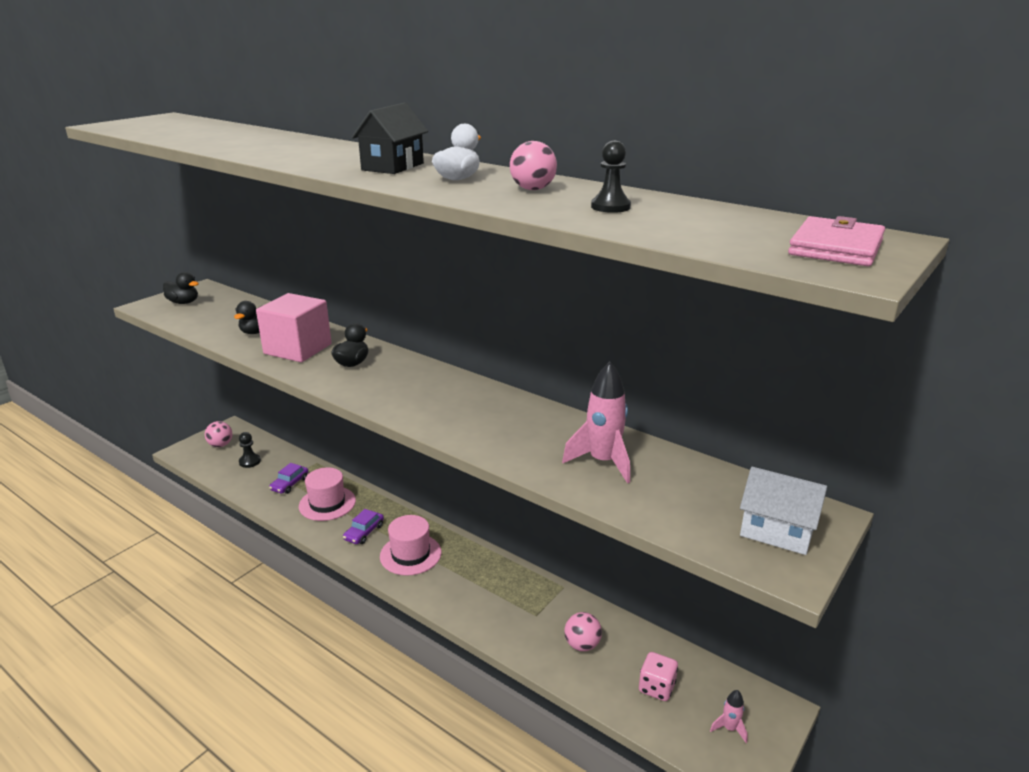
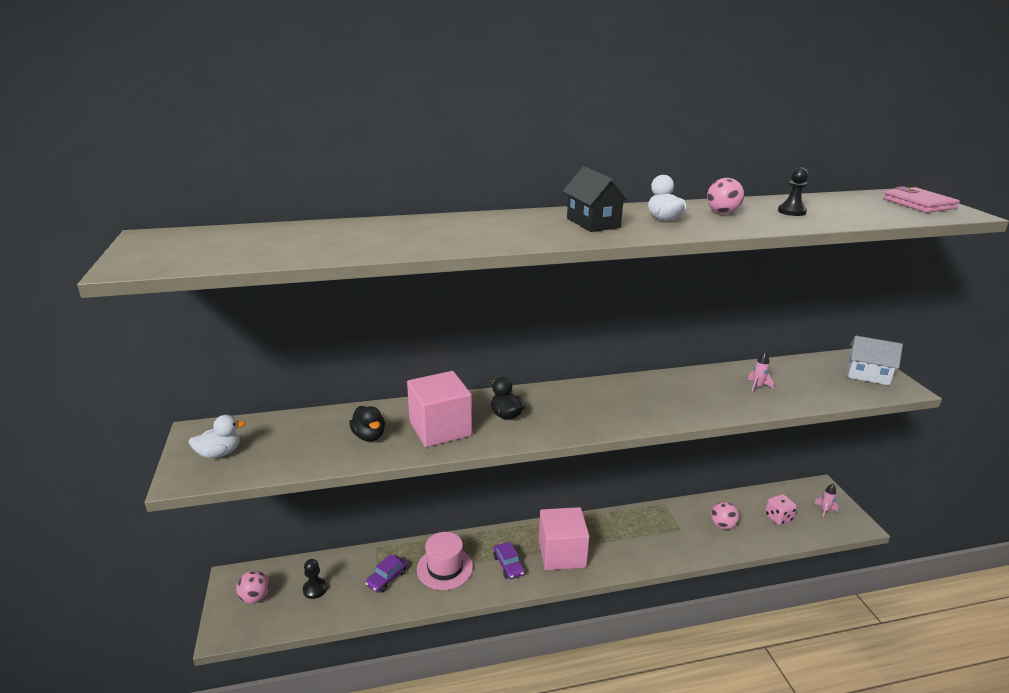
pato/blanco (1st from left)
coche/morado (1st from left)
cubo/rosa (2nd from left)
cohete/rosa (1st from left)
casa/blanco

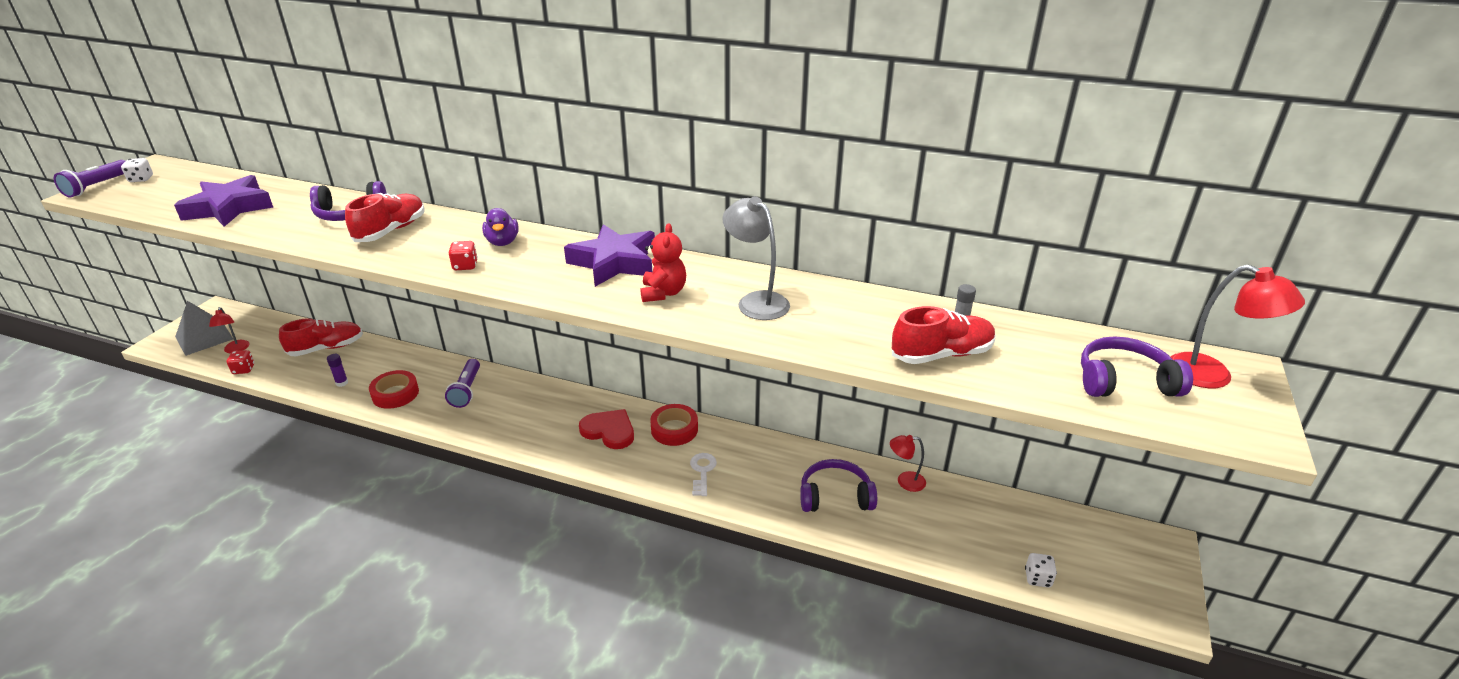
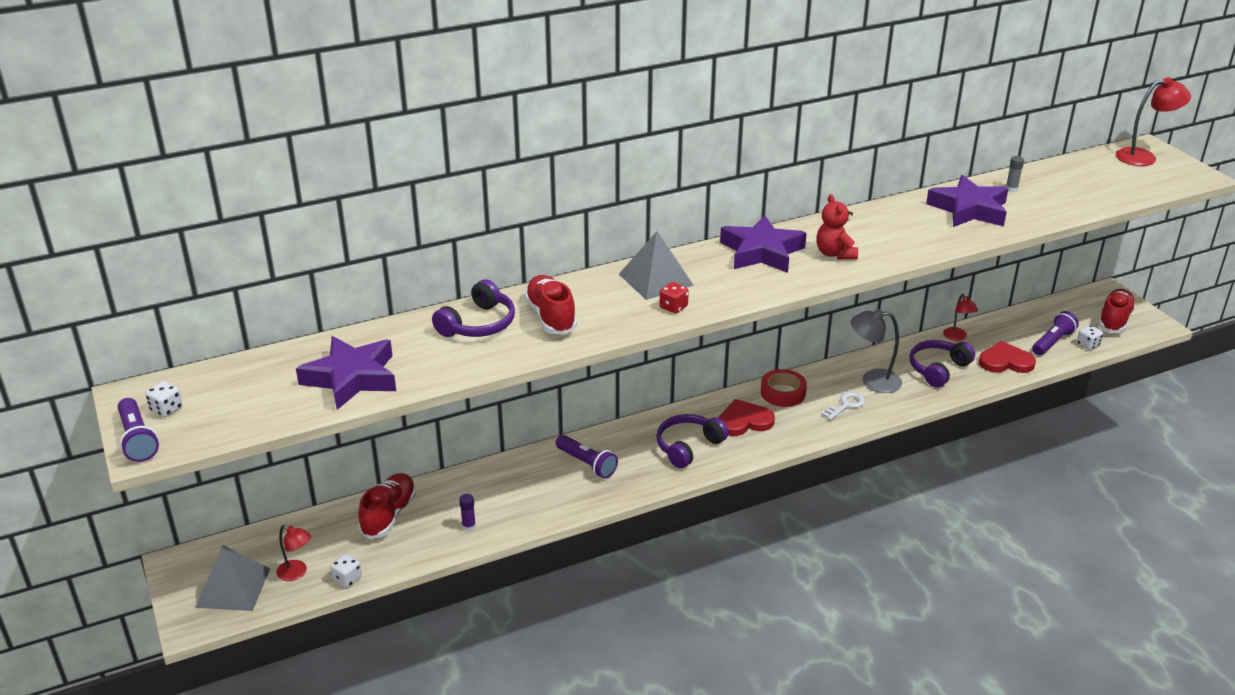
dado/blanco (2nd from left)
pirámide/gris (2nd from left)
auriculares/morado (2nd from left)
osito/rojo
llave/blanco
lámpara/gris
estrella/morado (3rd from left)
lámpara/rojo (2nd from left)
corazón/rojo (2nd from left)
lámpara de mano/morado (3rd from left)
zapato/rojo (3rd from left)
cinta adhesiva/rojo (1st from left in the first image)

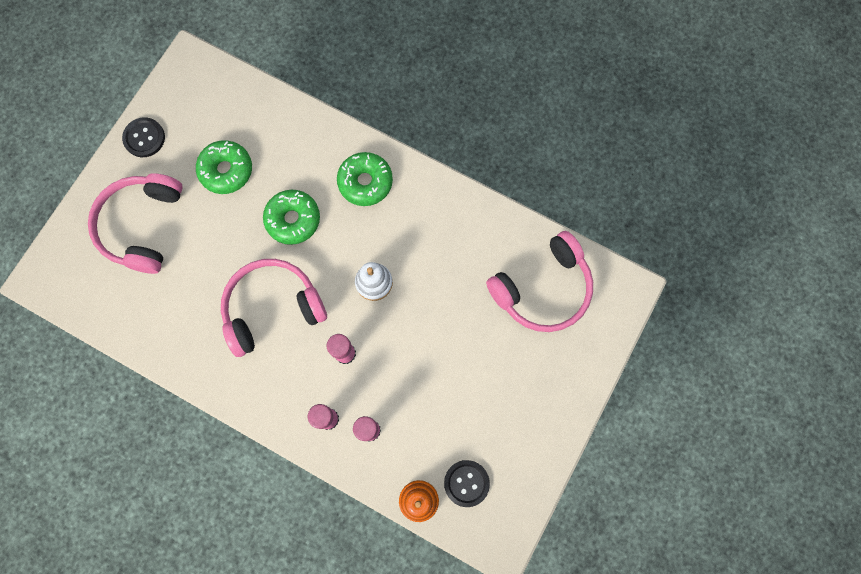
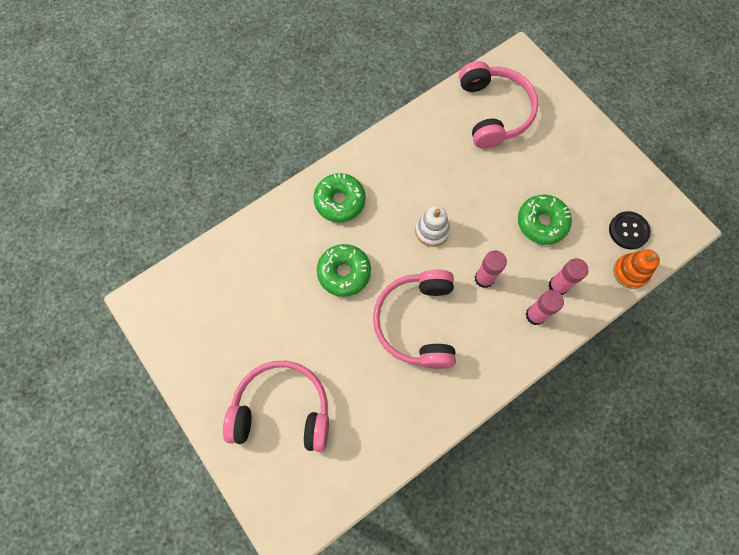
auriculares/rosa (1st from left)
rosquilla/verde (3rd from left)
botón/negro (1st from left in the first image)

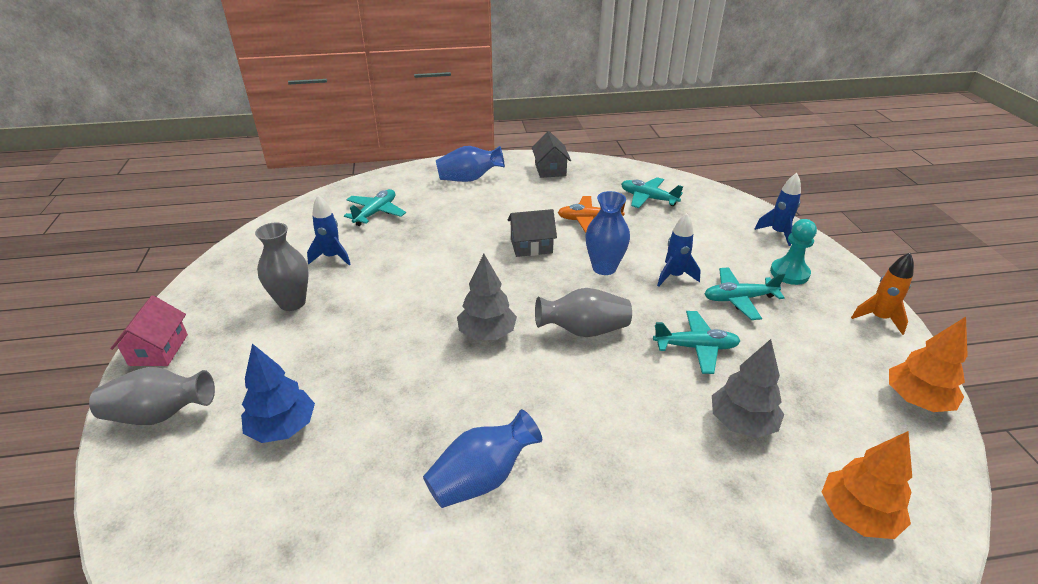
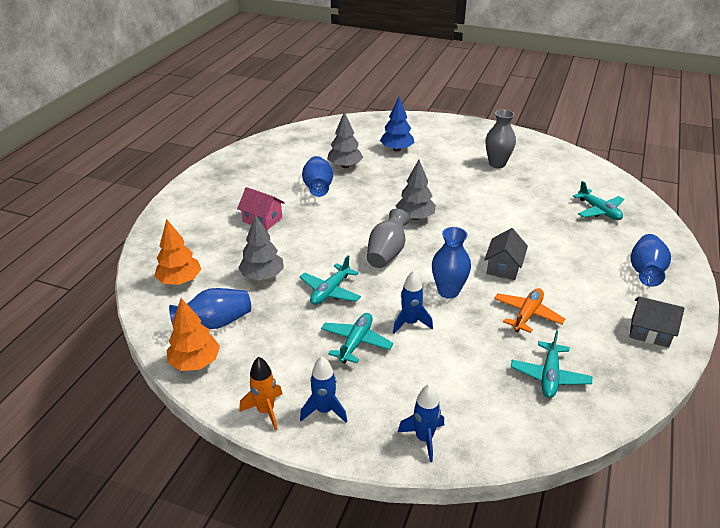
florero/azul (1st from left)
casa/rosa
cohete/azul (1st from left)
árbol/gris (2nd from left)
avión/turquesa (3rd from left)
florero/gris (1st from left in the first image)
peón/turquesa

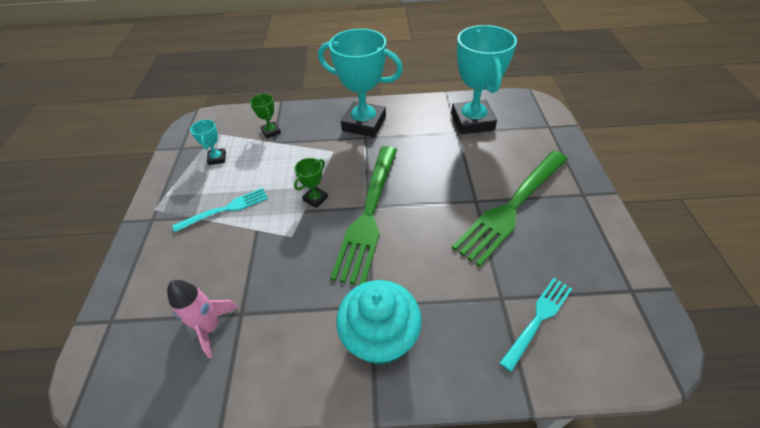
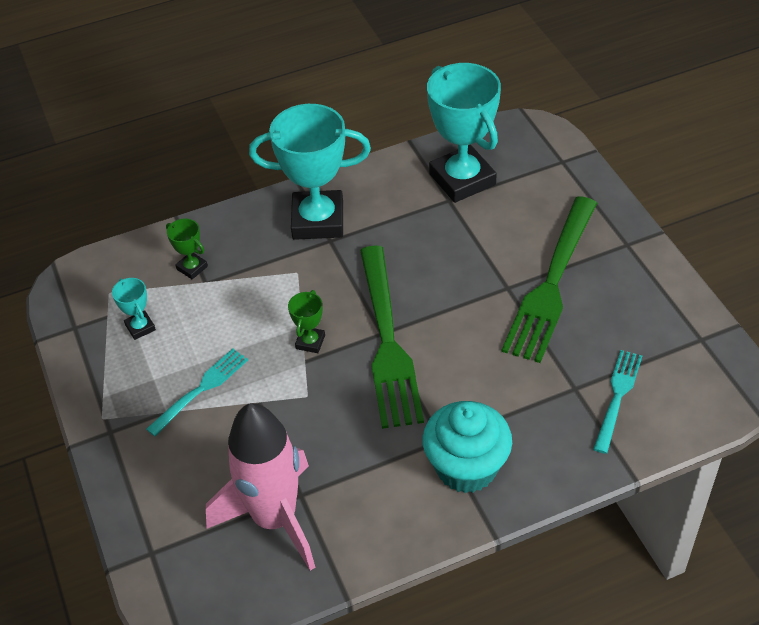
cohete/rosa

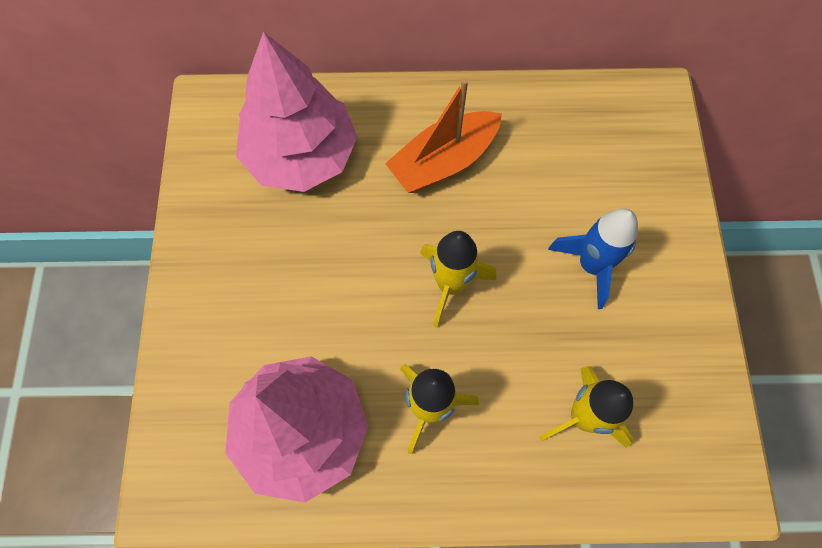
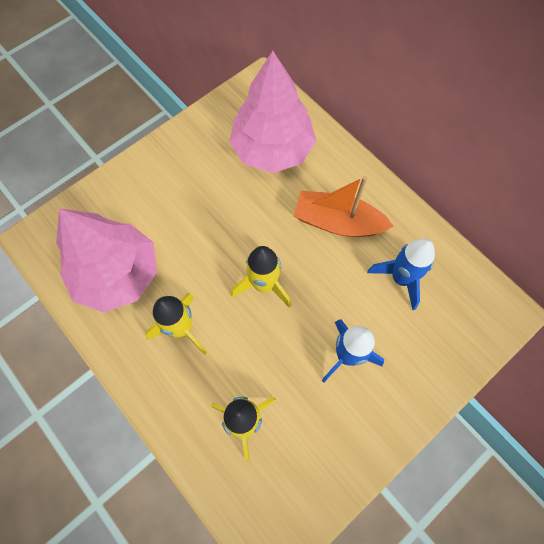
cohete/azul (2nd from left)

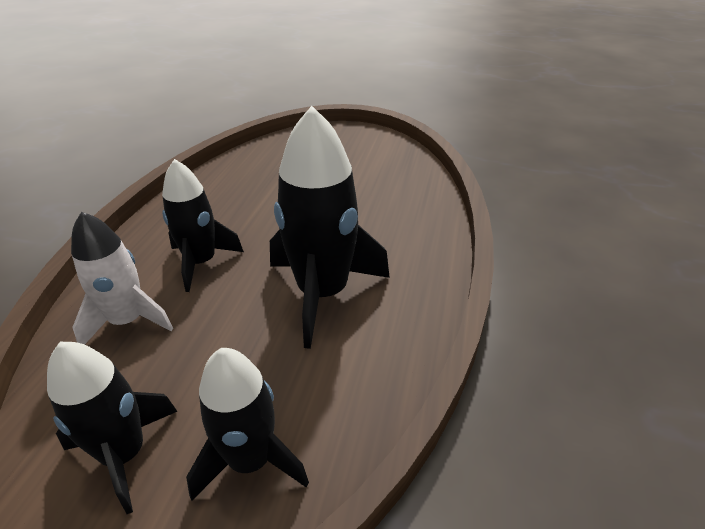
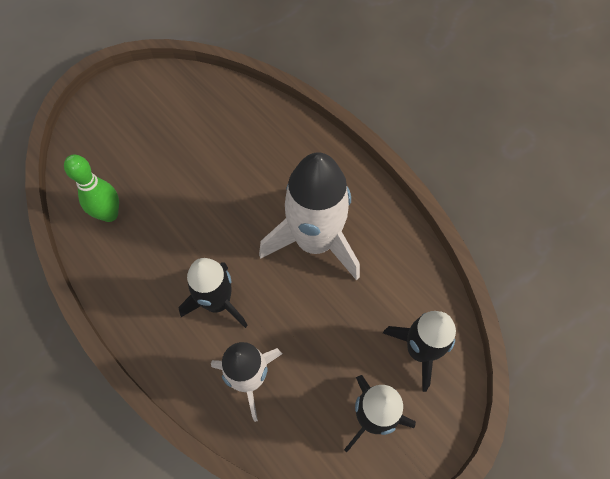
bolo/verde
cohete/blanco (2nd from left)

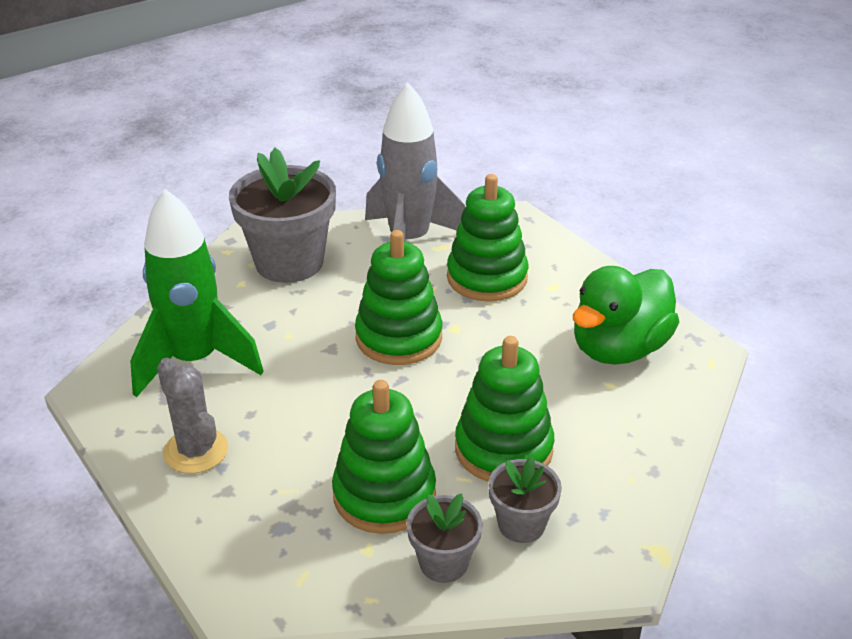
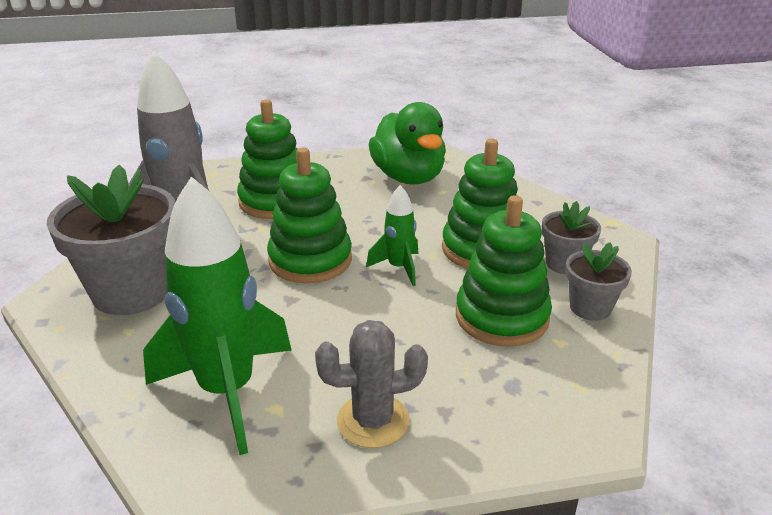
cohete/verde (2nd from left)

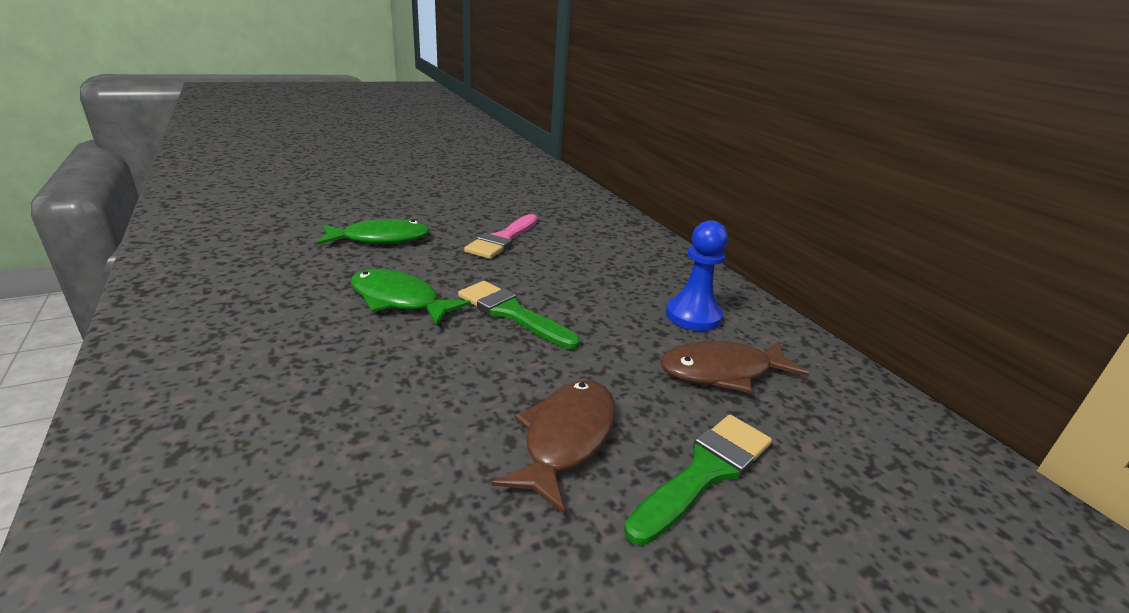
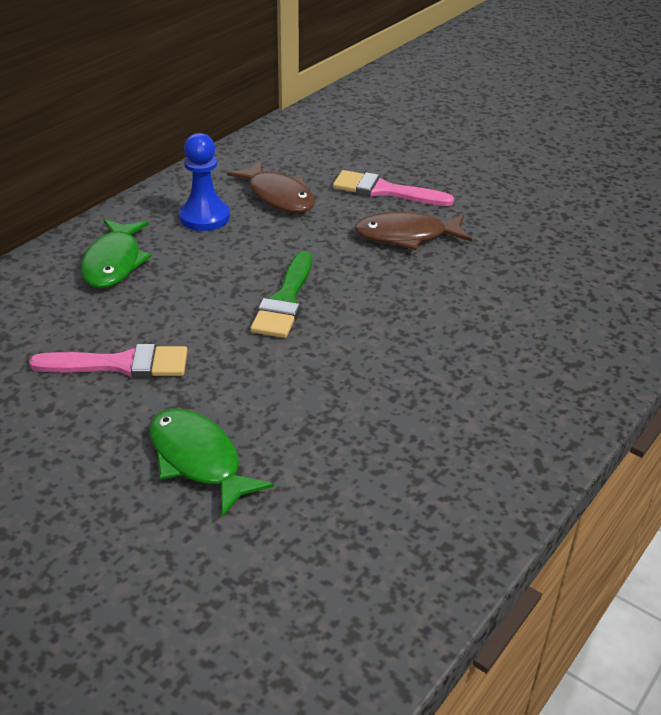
pez/verde (1st from left)
pincel/rosa (2nd from left)

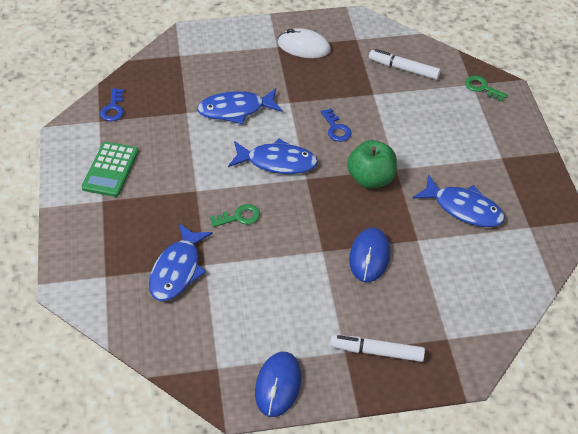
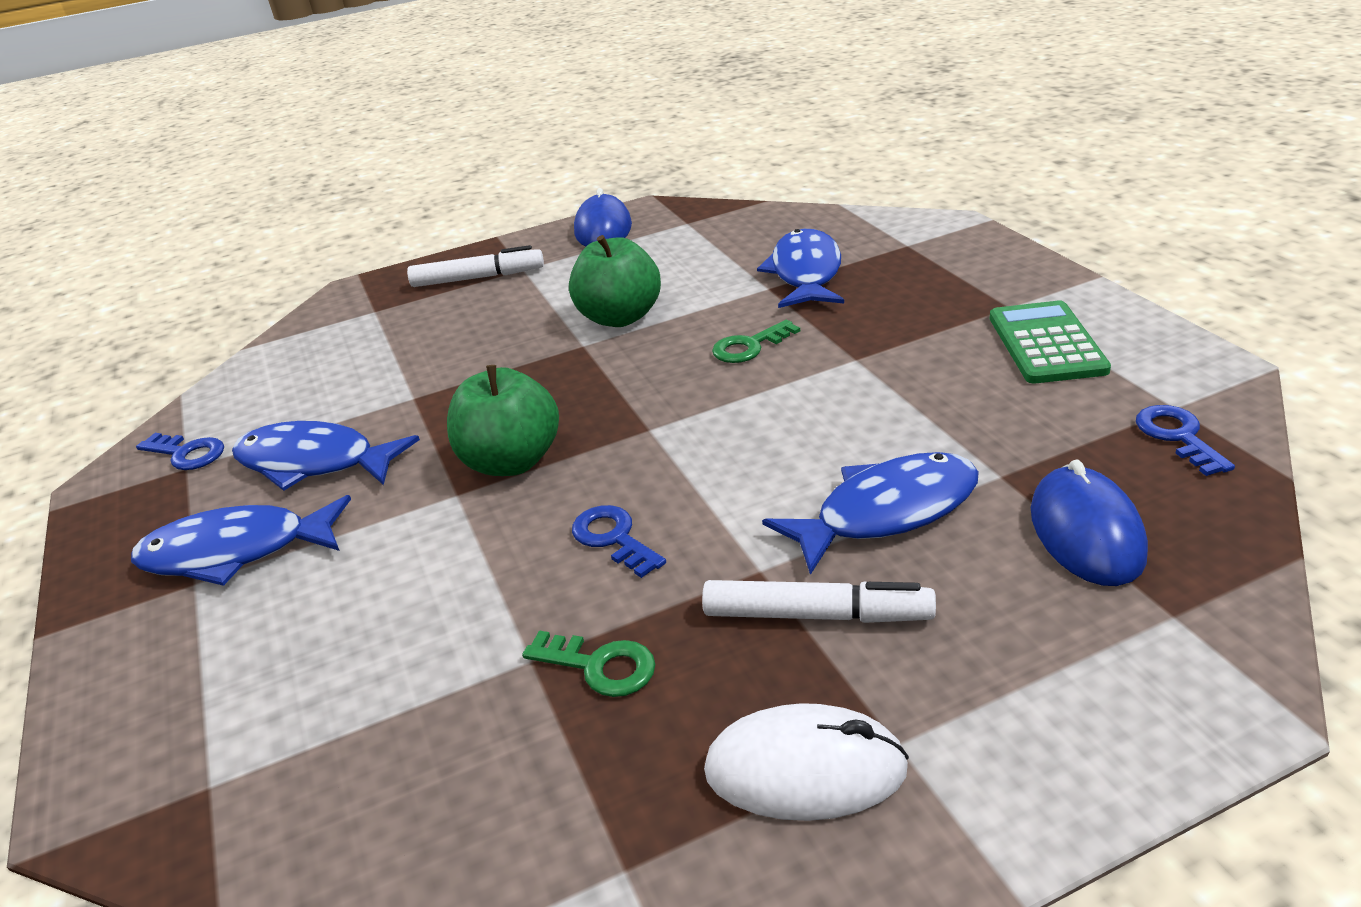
pez/azul (1st from left)
llave/azul (1st from left)
llave/verde (1st from left)
manzana/verde (2nd from left)
rotulador/blanco (2nd from left)
ratón/azul (2nd from left)

